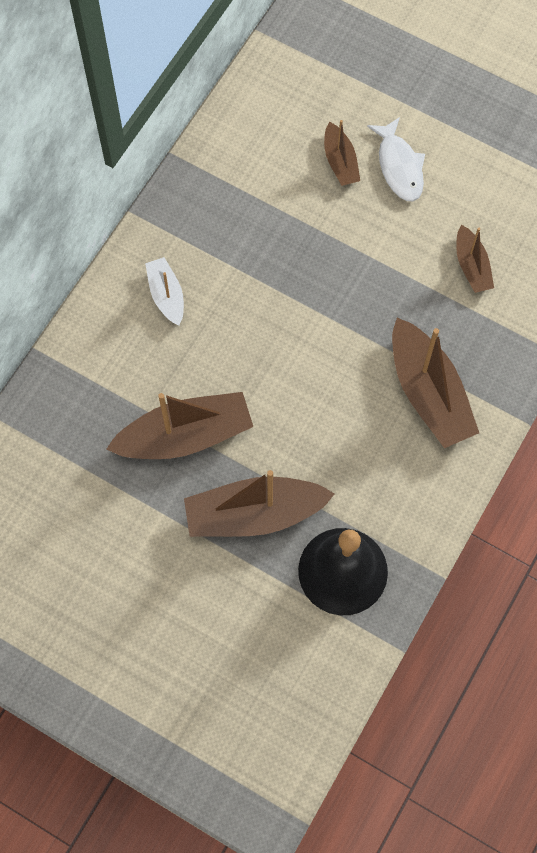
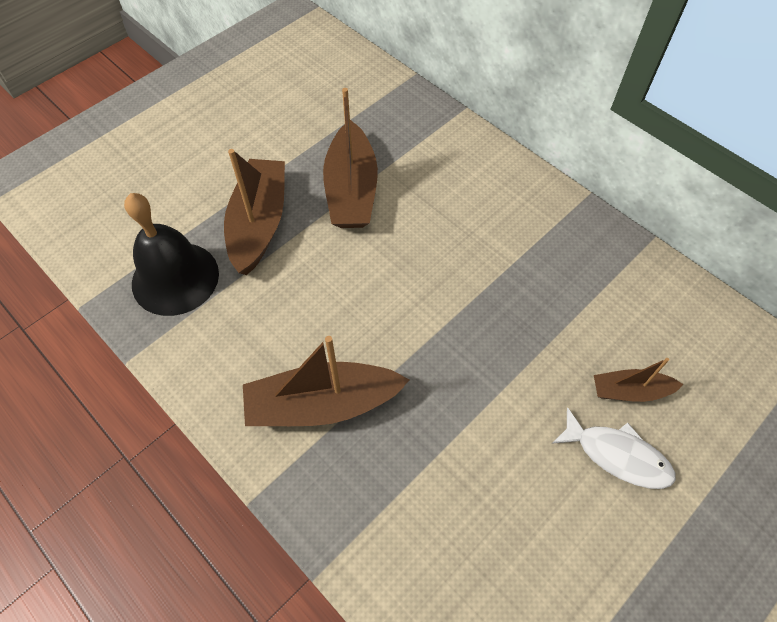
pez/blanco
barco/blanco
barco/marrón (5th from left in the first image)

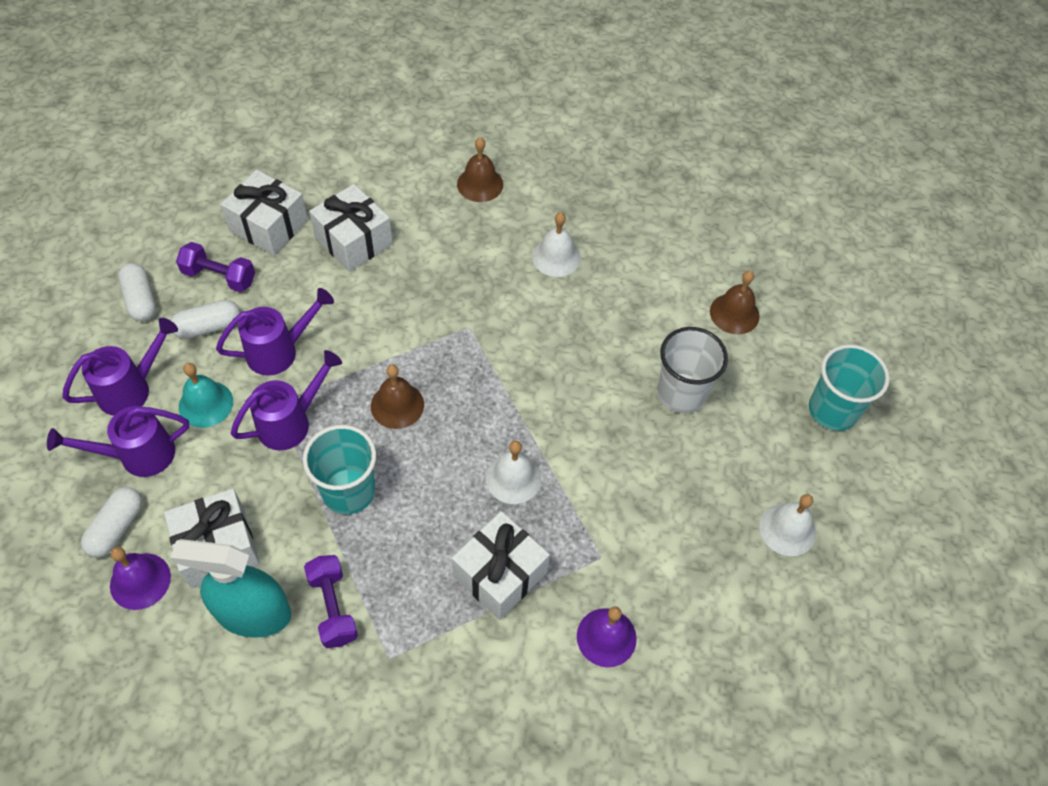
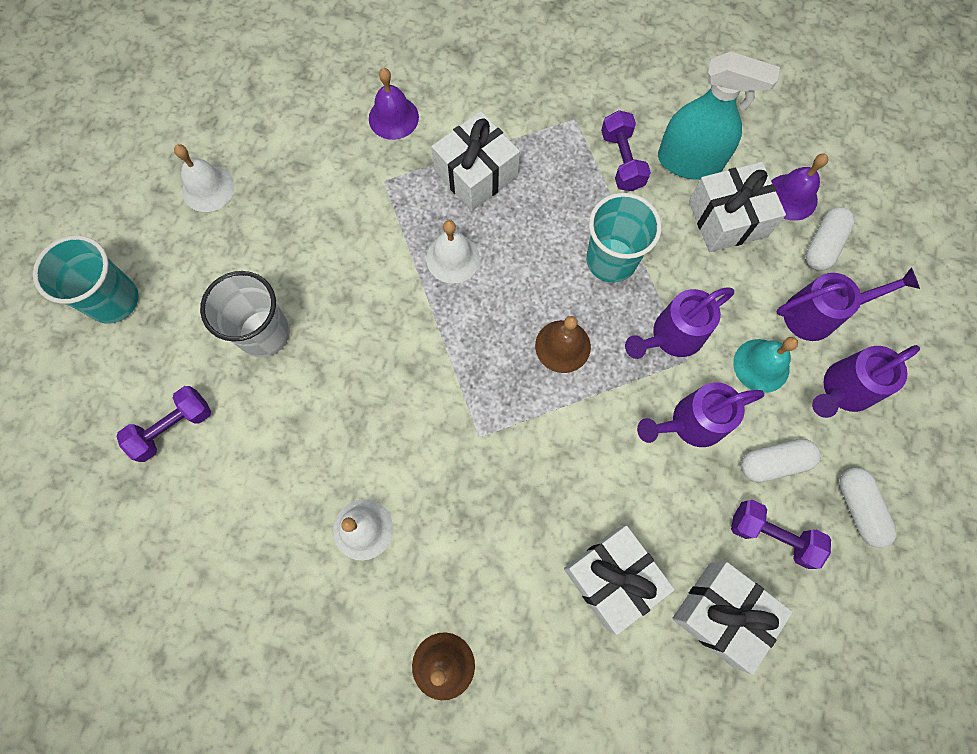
mancuerna/morado (1st from left)

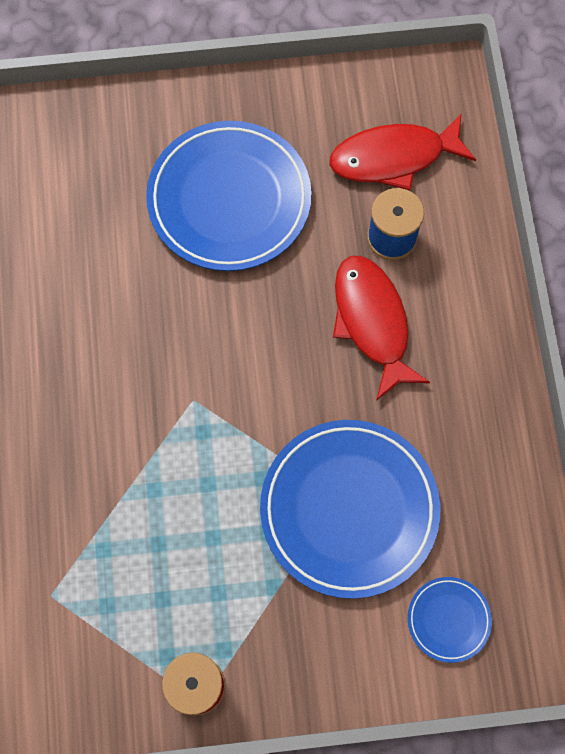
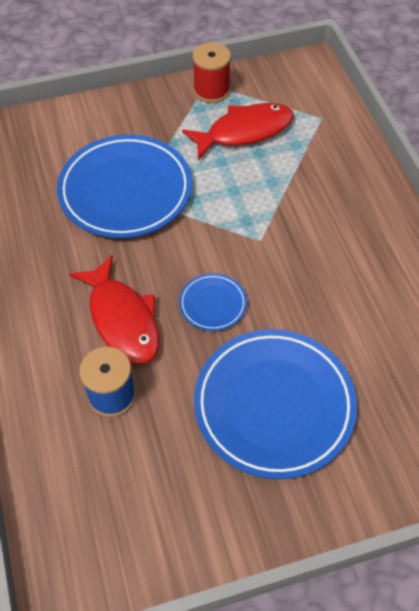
plato/azul (2nd from left)
pez/rojo (2nd from left)

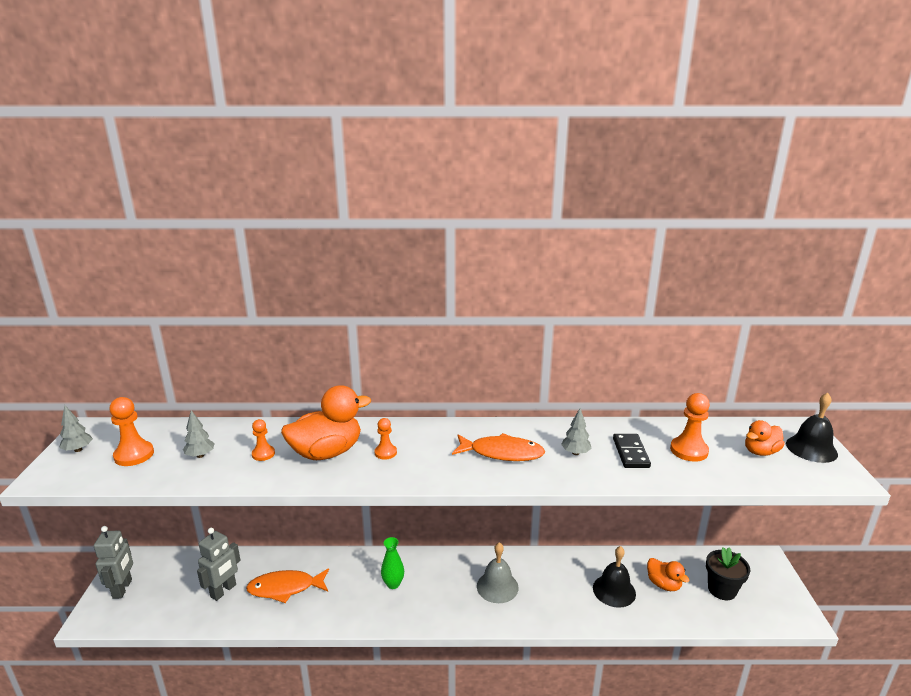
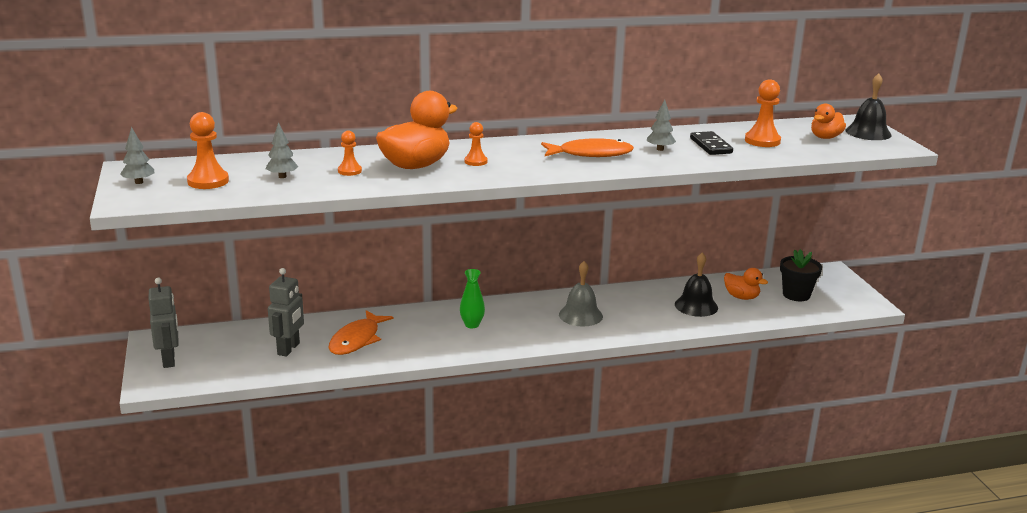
pez/naranja (1st from left)

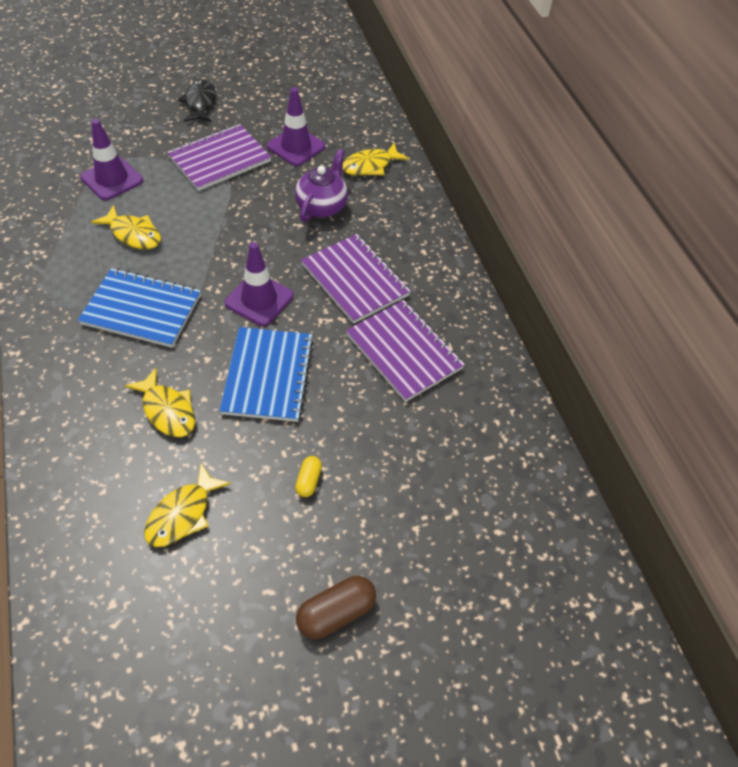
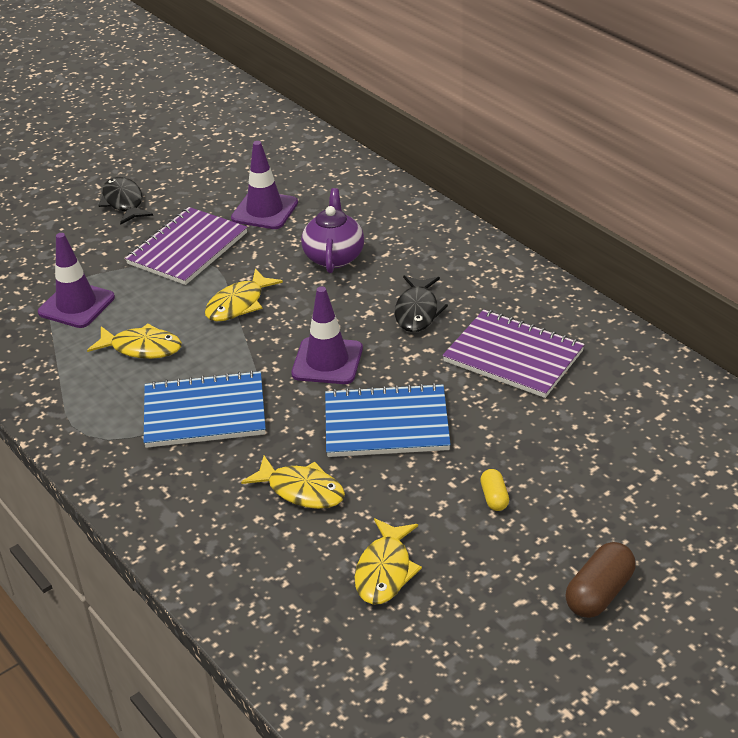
pez/amarillo (2nd from left)
cuaderno/azul (2nd from left)
pez/negro (2nd from left)

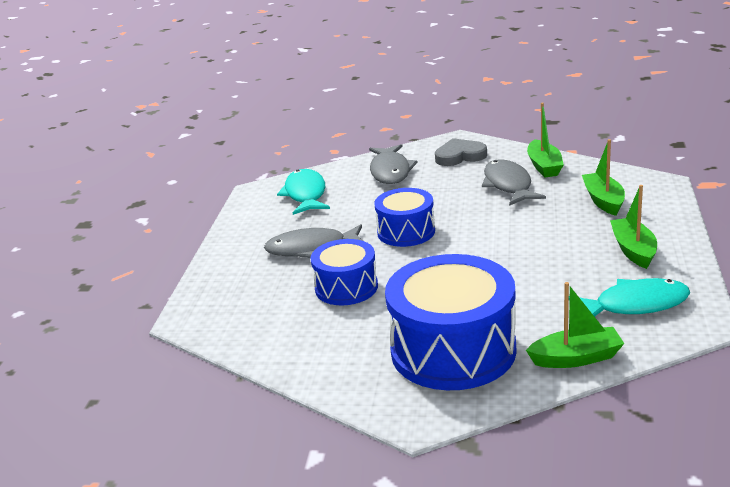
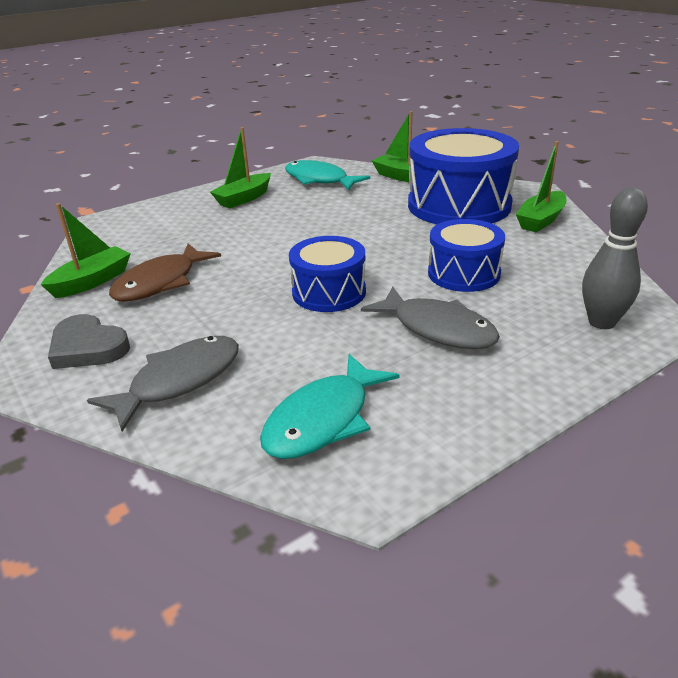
pez/marrón
barco/verde (4th from left)
bolo/gris

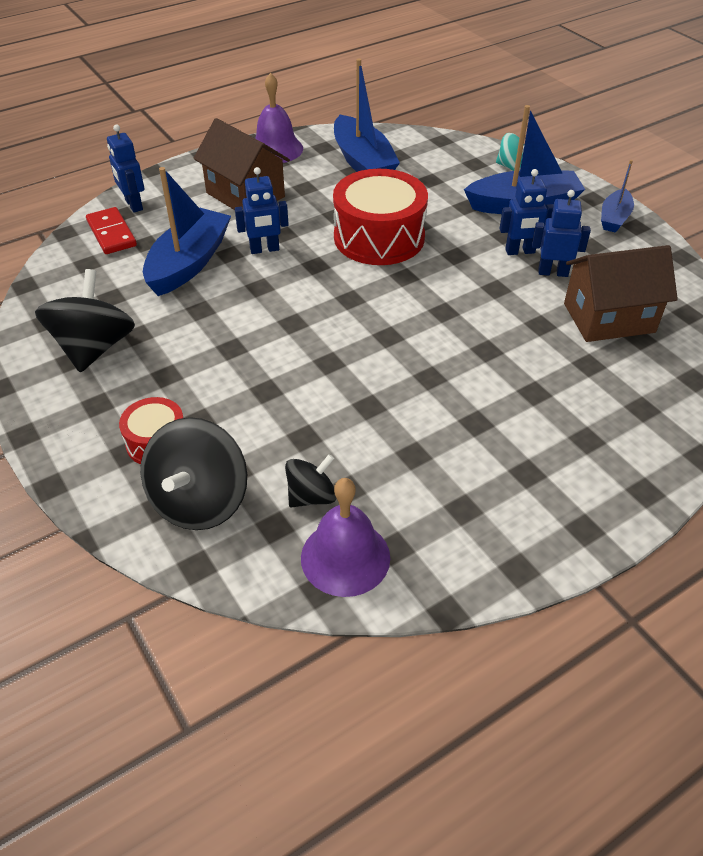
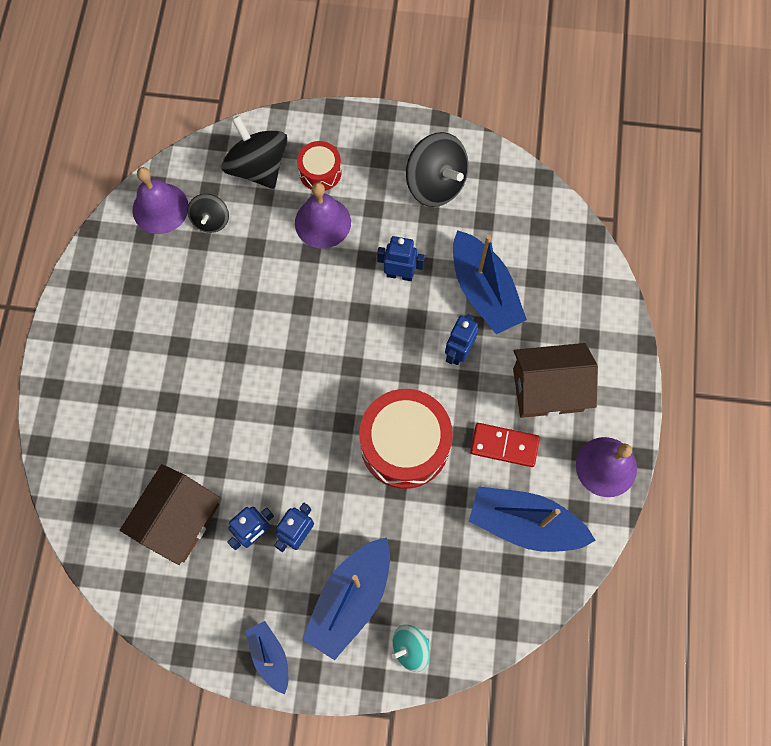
campana/morado (2nd from left)
robot/azul (3rd from left)
ficha de dominó/rojo

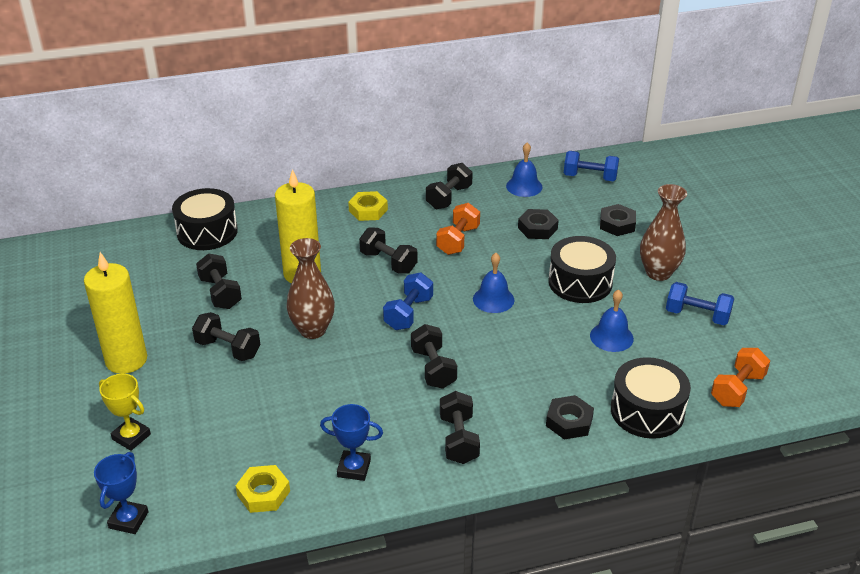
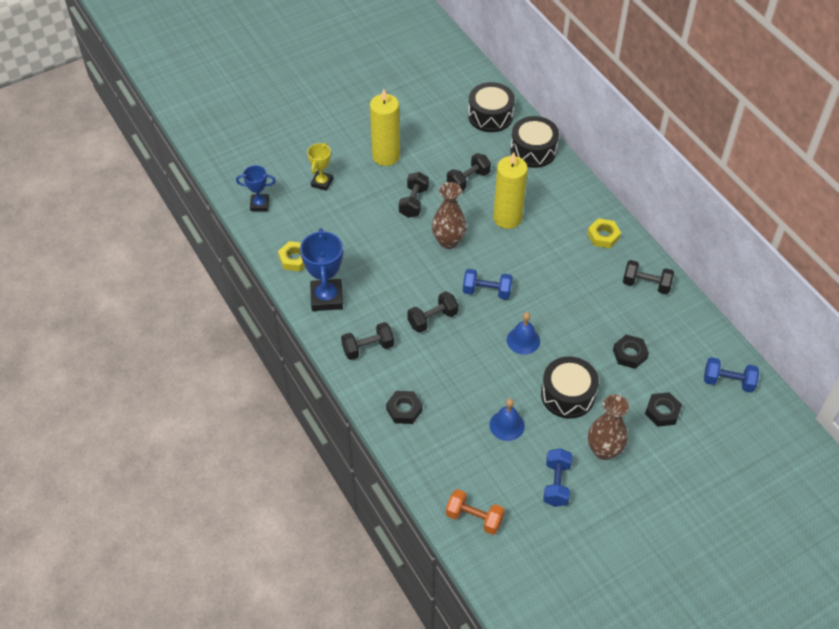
trofeo/azul (2nd from left)
tambor/negro (1st from left)
mancuerna/azul (3rd from left)
mancuerna/negro (3rd from left in the first image)
mancuerna/naranja (1st from left in the first image)
campana/azul (2nd from left in the first image)

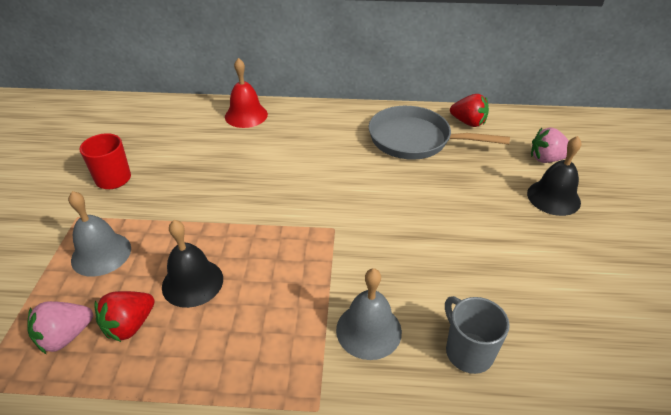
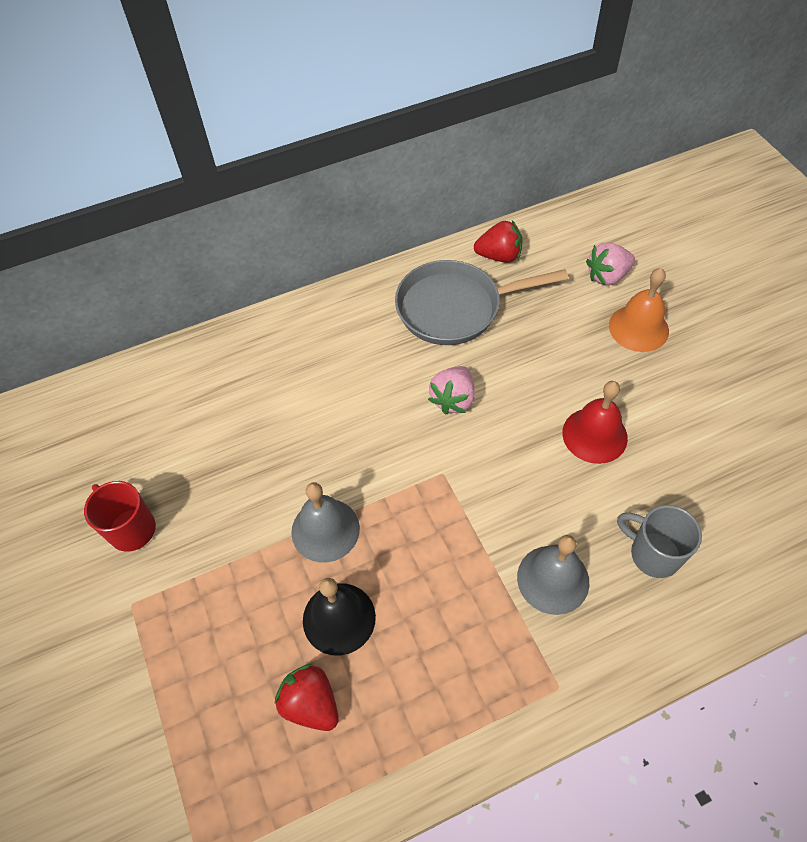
fresa/rojo (1st from left)
campana/gris (1st from left)
fresa/rosa (1st from left)
campana/rojo
campana/naranja

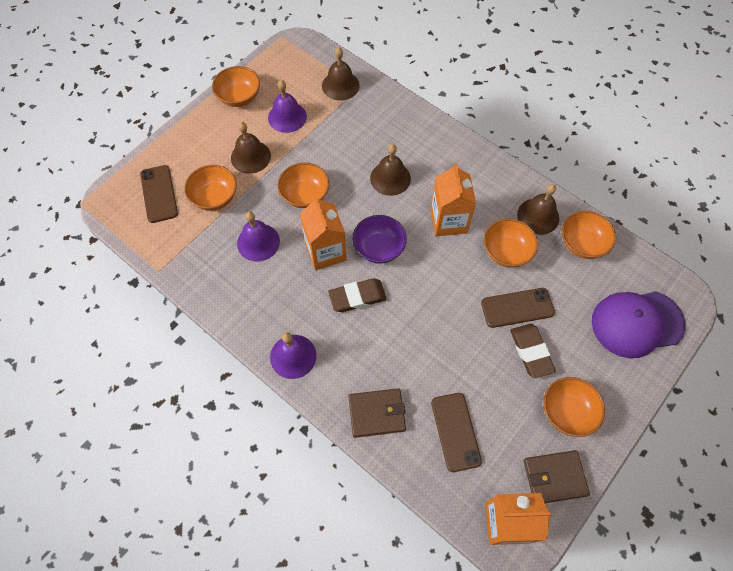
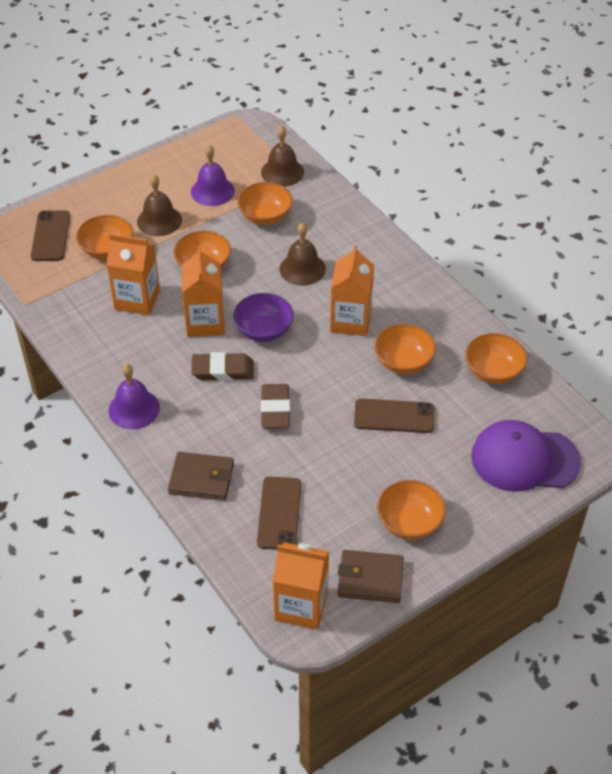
cartón de leche/naranja (1st from left)
cuenco/naranja (3rd from left)
goma de borrar/marrón (2nd from left)
campana/marrón (4th from left in the first image)

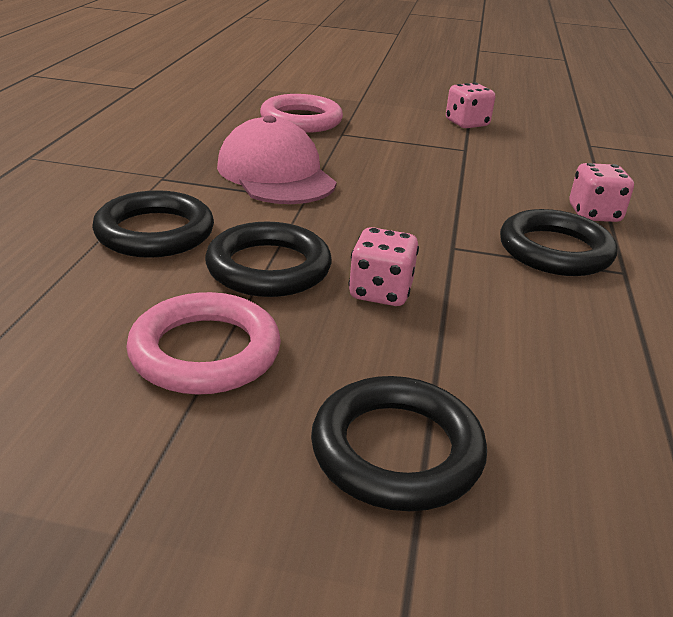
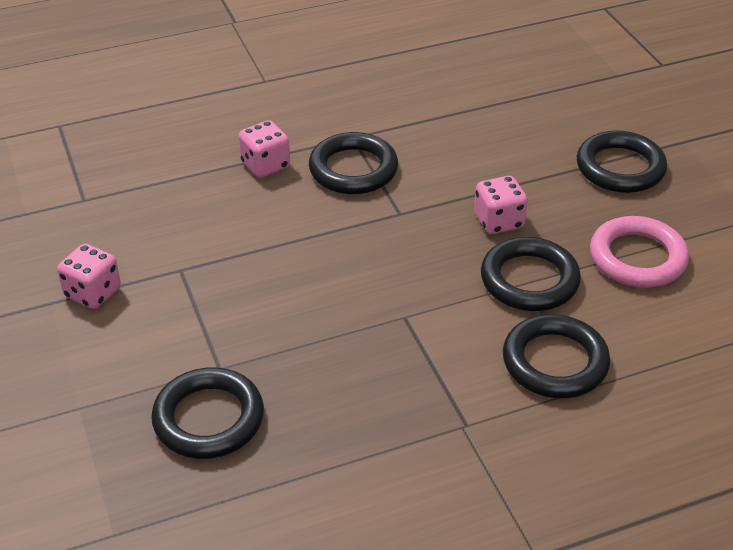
anillo/negro (1st from left)
gorra/rosa

